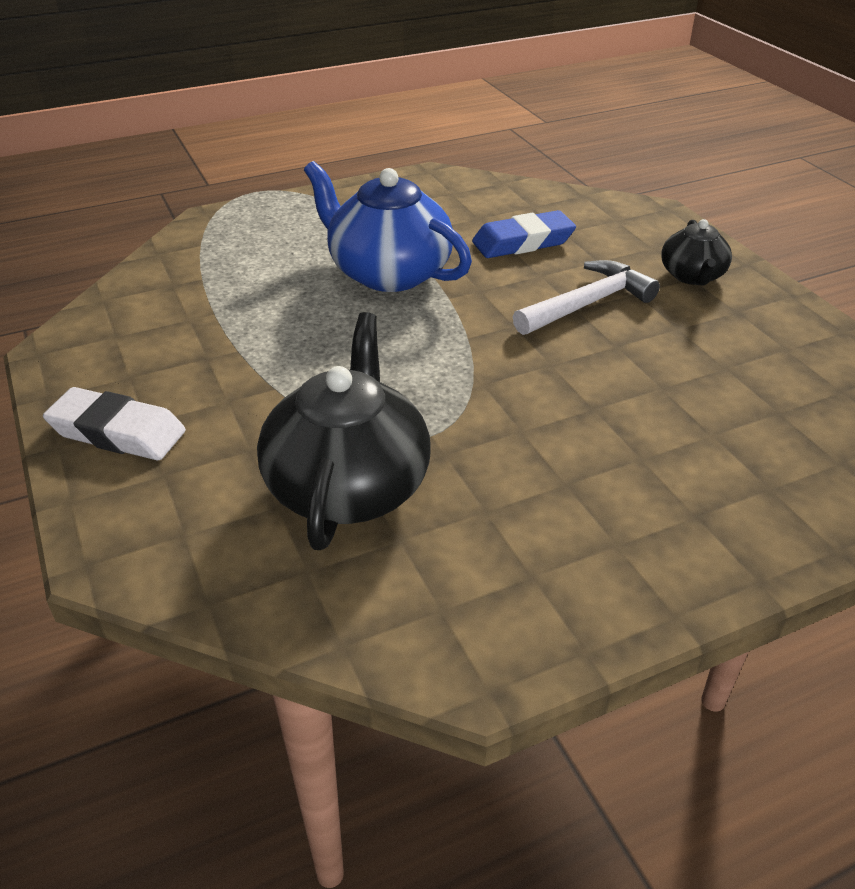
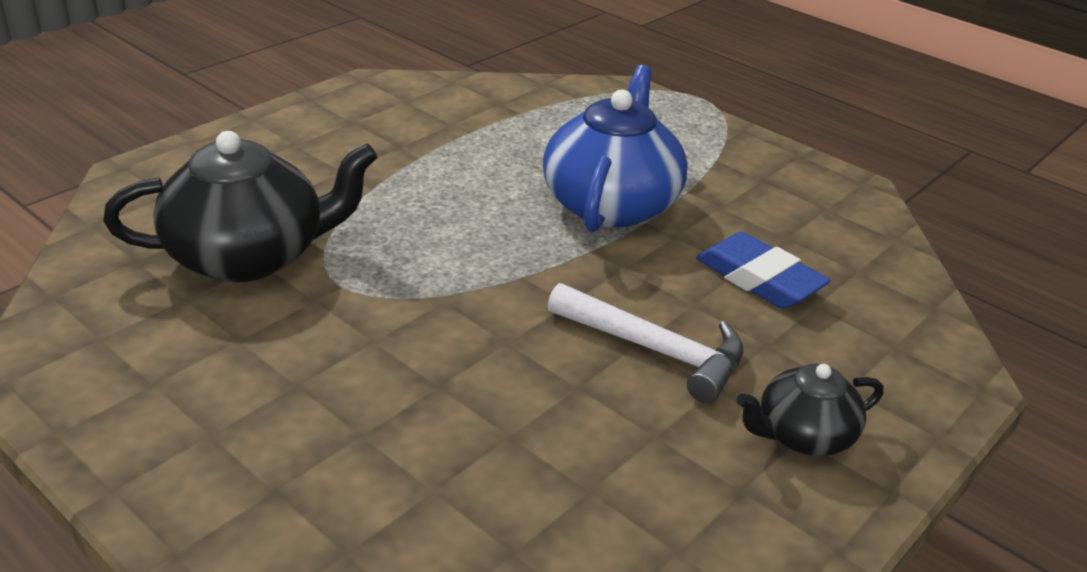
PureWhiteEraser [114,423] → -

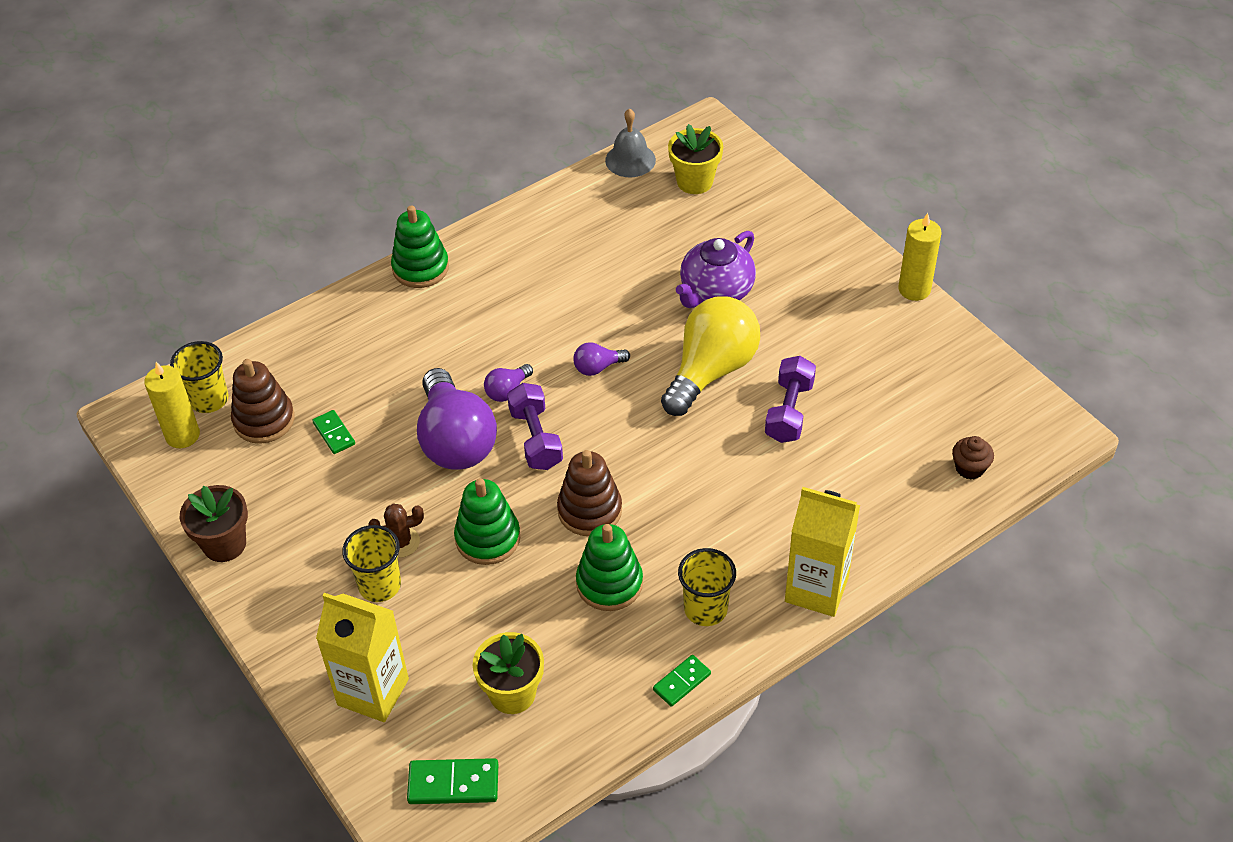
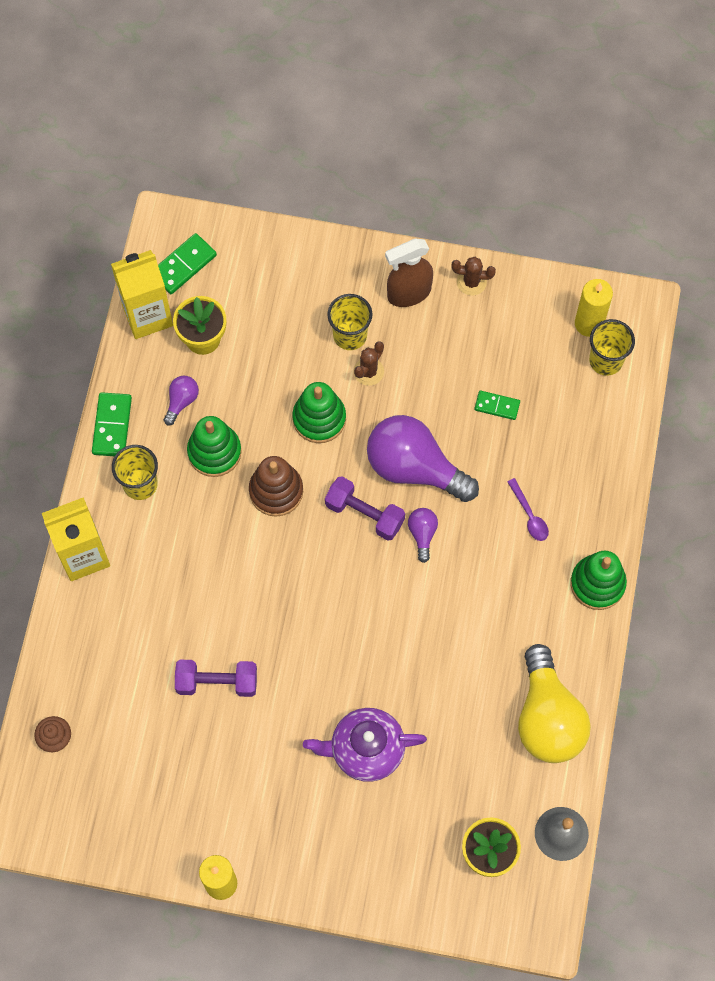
BrownStackingRings [263,401] → -
- → BrownSprayer [409,272]
- → RoyalPurpleTeaspoon [528,509]
GoldenMilkCarton [362,657] → GoldenMilkCarton [142,294], moved
RoyalPurpleBulb [601,359] → RoyalPurpleBulb [181,400], moved
GoldenBulb [710,356] → GoldenBulb [554,703], moved
BrownPottedPlant [214,523] → BrownCactus [473,276]
RoyalPurpleTeaPot [716,269] → RoyalPurpleTeaPot [365,745], 90 degrees counterclockwise
RoyalPurpleDumbbell [790,399] → RoyalPurpleDumbbell [216,678], 60 degrees counterclockwise
GreenDominoTile [682,681] → GreenDominoTile [112,424], x1.53

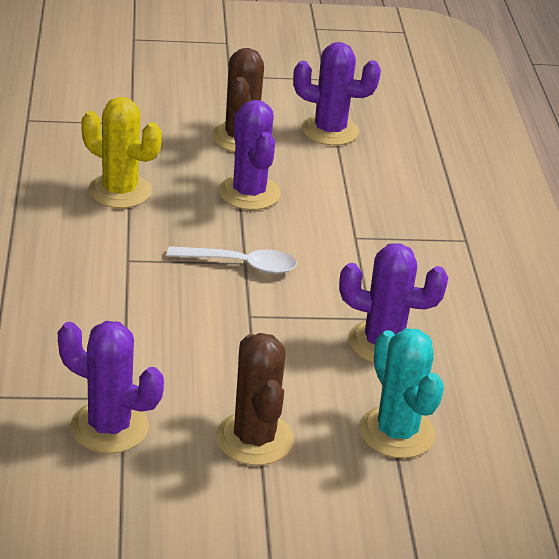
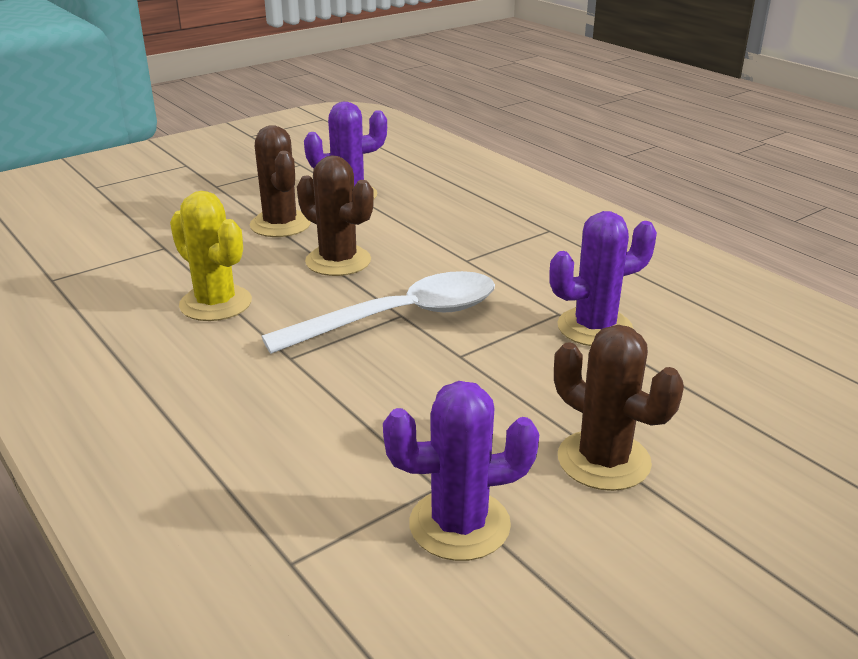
TurquoiseCactus [401,393] → -
RoyalPurpleCactus [249,155] → BrownCactus [335,215]
GoldenCactus [122,152] → GoldenCactus [211,256], 45 degrees clockwise
PureWhiteTeaspoon [231,260] → PureWhiteTeaspoon [378,312], x1.70

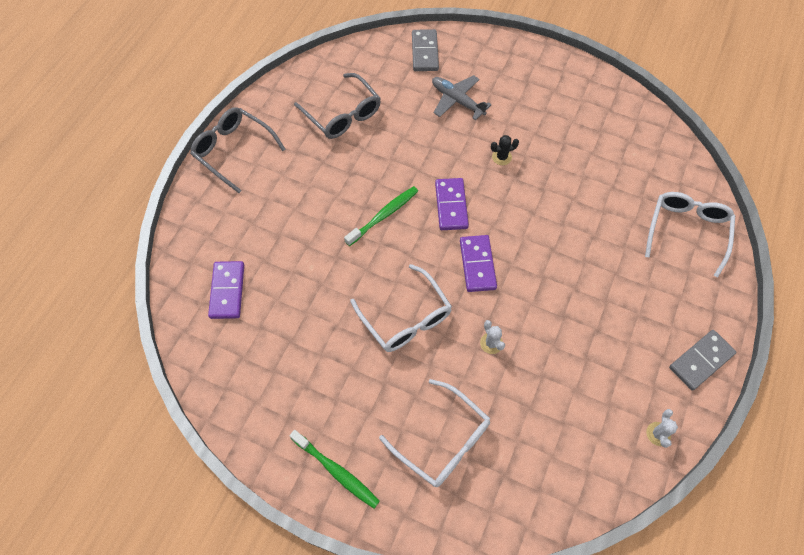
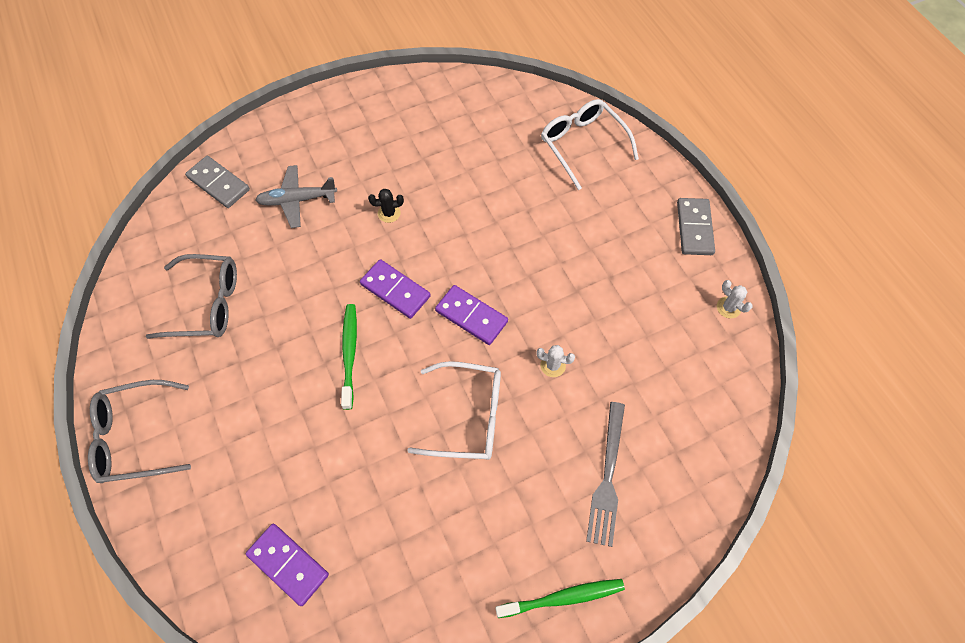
PureWhiteEyeglasses [434,433] → GrayFork [605,474]
BlackCactus [505,150] → BlackCactus [386,205], 60 degrees clockwise

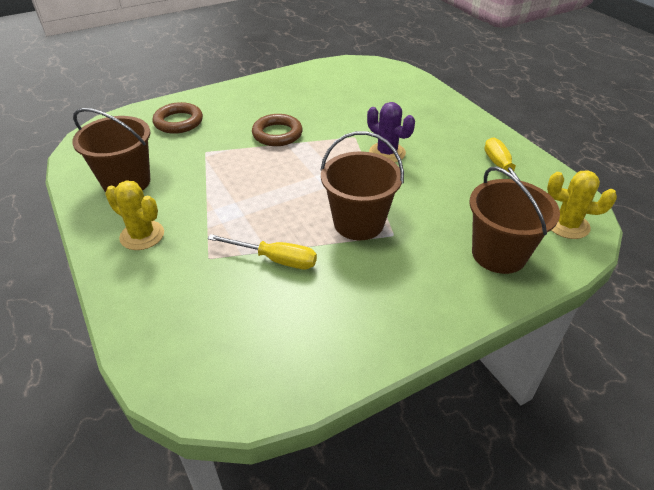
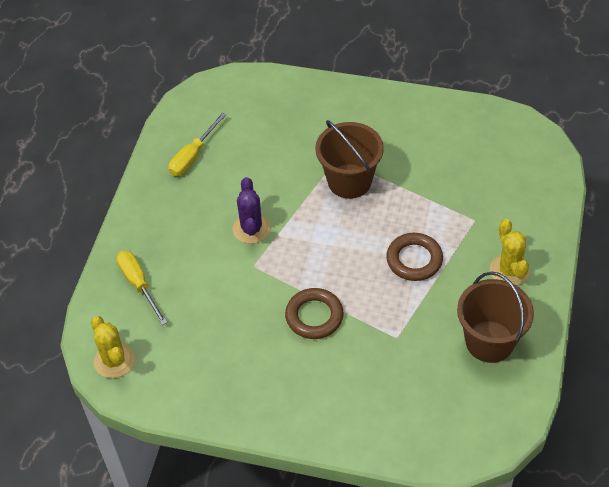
BrownBucket [515,220] → -
BrownRing [178,118] → BrownRing [414,257], moved
GoldenScrewdriver [262,251] → GoldenScrewdriver [142,287], moved
GoldenCactus [582,204] → GoldenCactus [113,347], moved

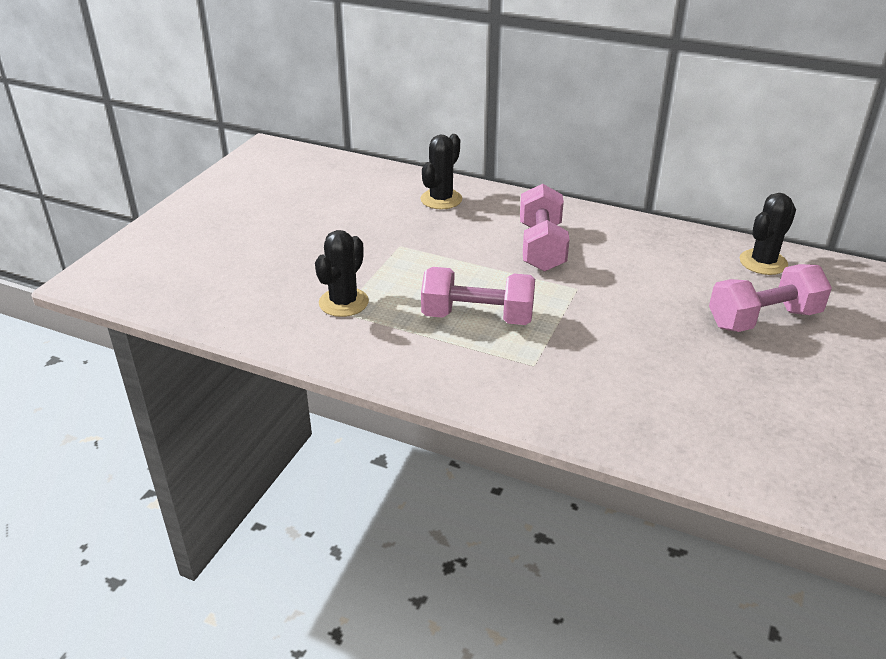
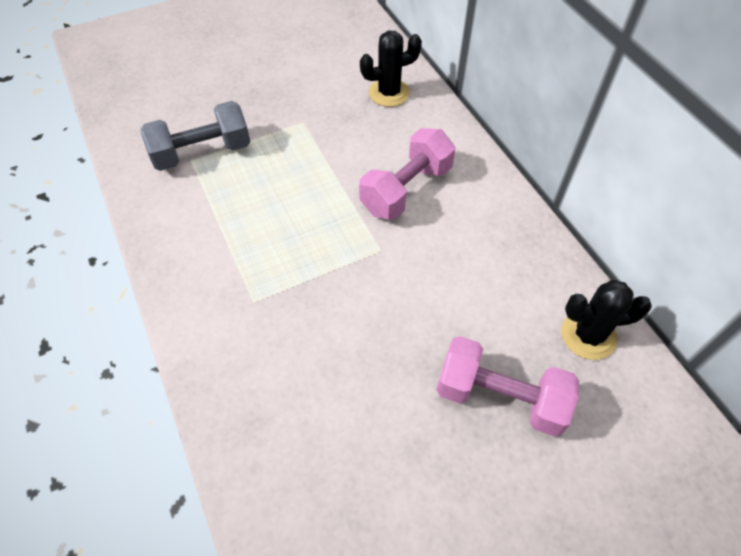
PinkDumbbell [478,296] → -
BlackCactus [342,273] → GrayDumbbell [195,136]

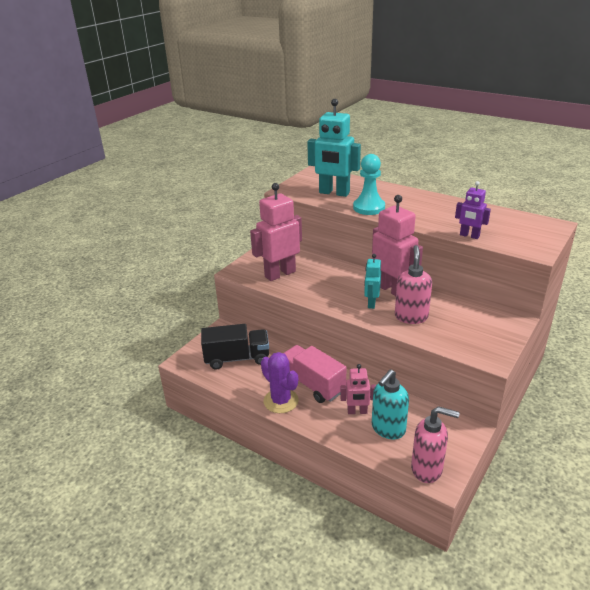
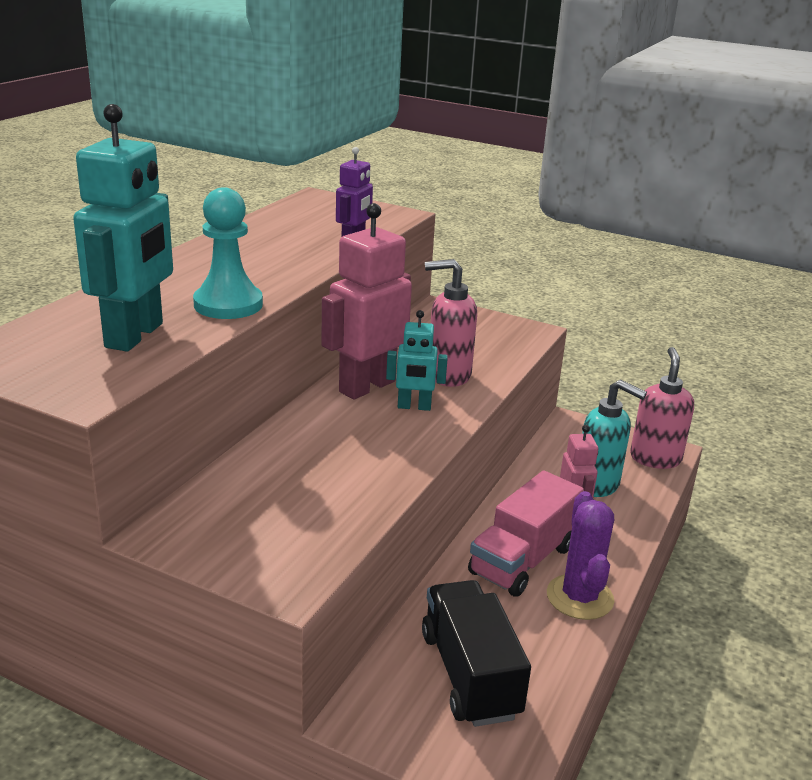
PinkToyRobot [276,232] → -
RoyalPurpleCactus [280,382] → RoyalPurpleCactus [580,555], 45 degrees counterclockwise

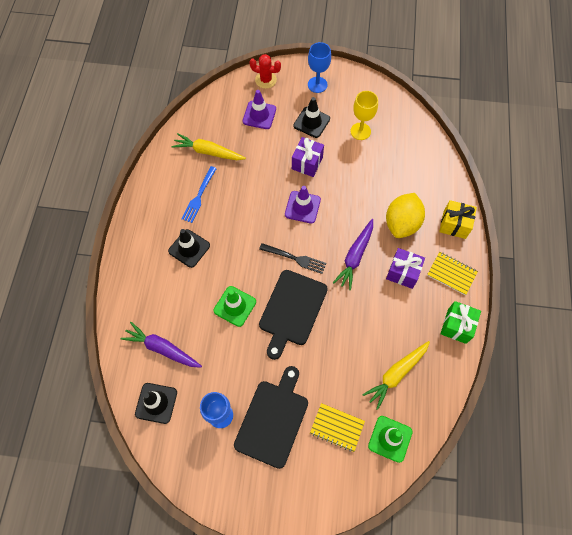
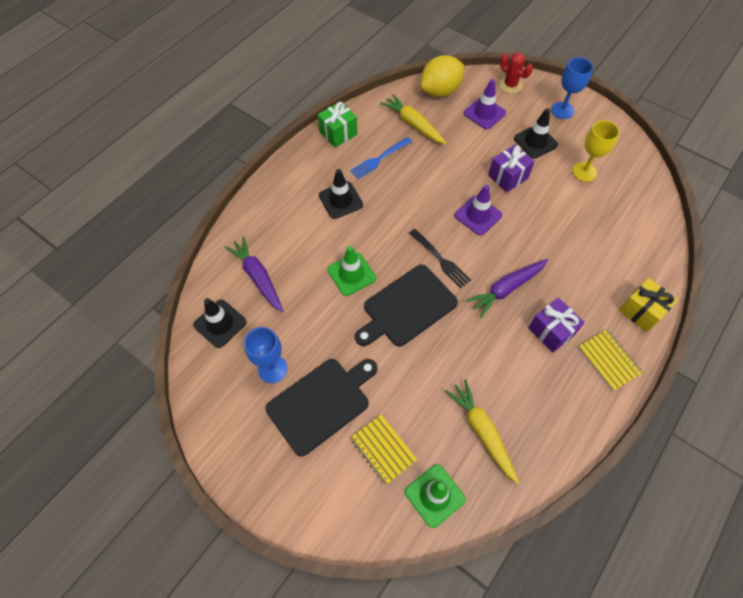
GoldenCitrusFruit [405,215] → GoldenCitrusFruit [442,76], moved
GreenGift [460,322] → GreenGift [337,124], moved
GoldenRootVegetable [396,375] → GoldenRootVegetable [482,431], 75 degrees clockwise

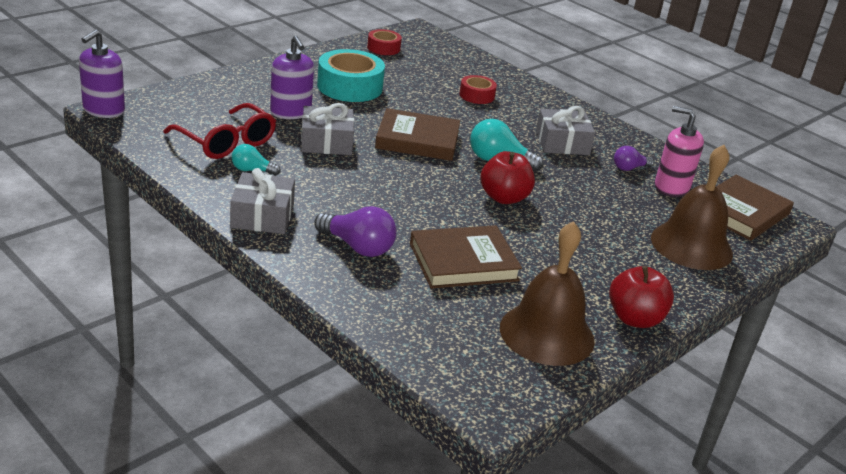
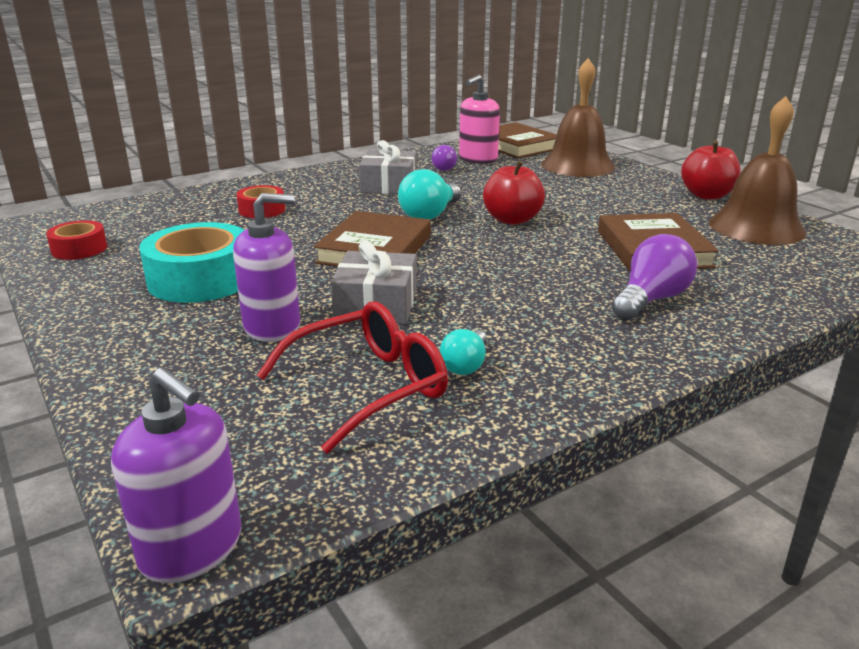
GrayGift [262,201] → -

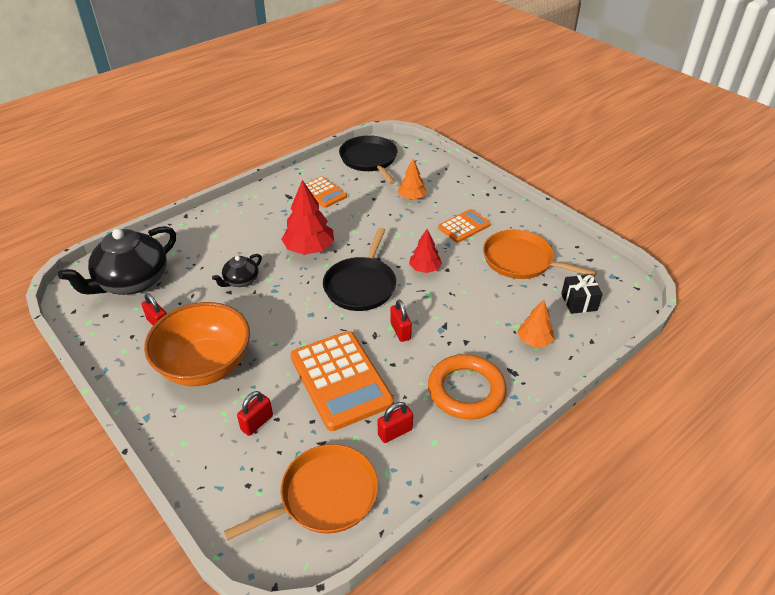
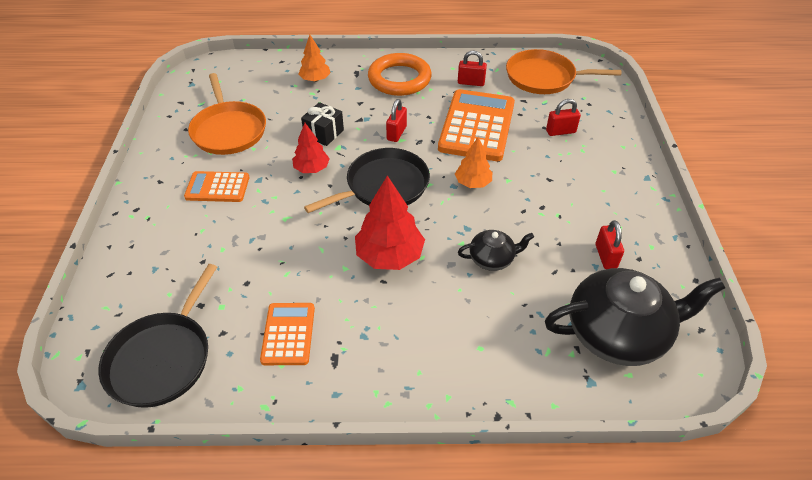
OrangeServingBowl [197,344] → -
OrangeFirTree [412,179] → OrangeFirTree [473,162], moved
BlackGift [582,294] → BlackGift [322,124], moved

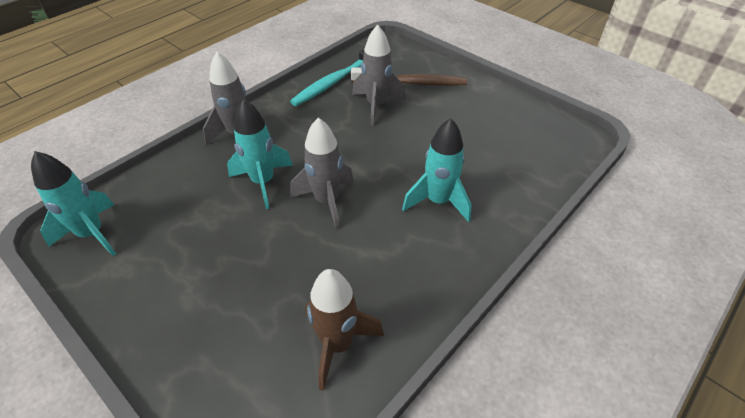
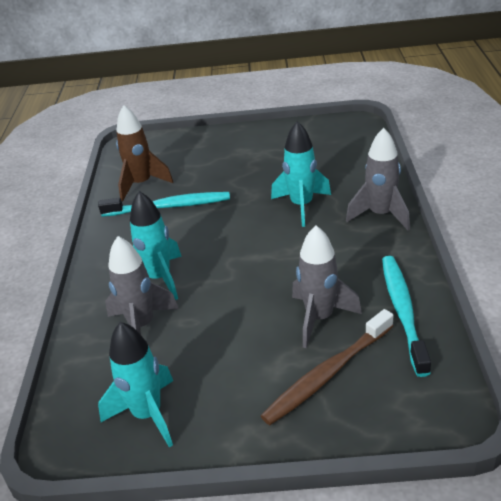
- → TurquoiseDentalBrush [164,204]
TurquoiseSpaceship [73,203] → TurquoiseSpaceship [135,384], moved
GraySpaceship [322,173] → GraySpaceship [142,285], moved

